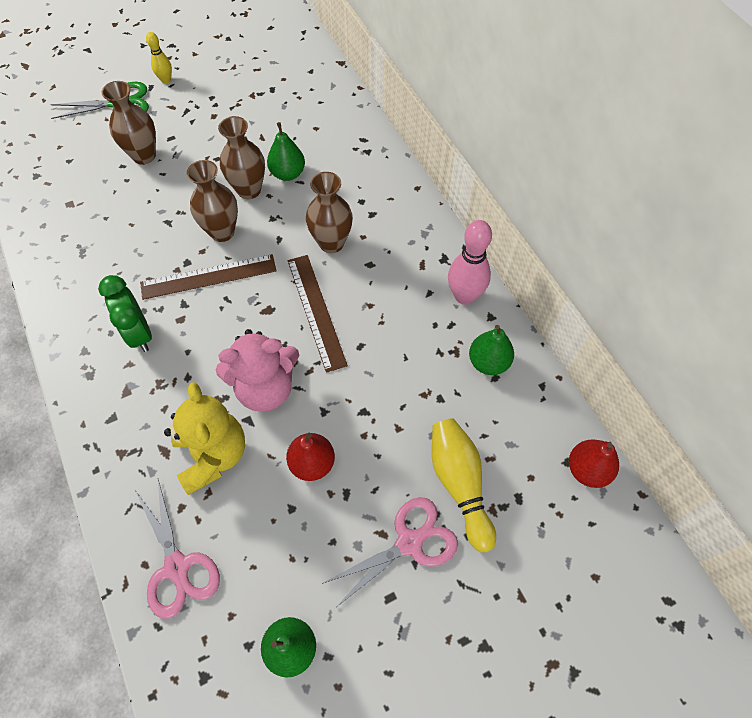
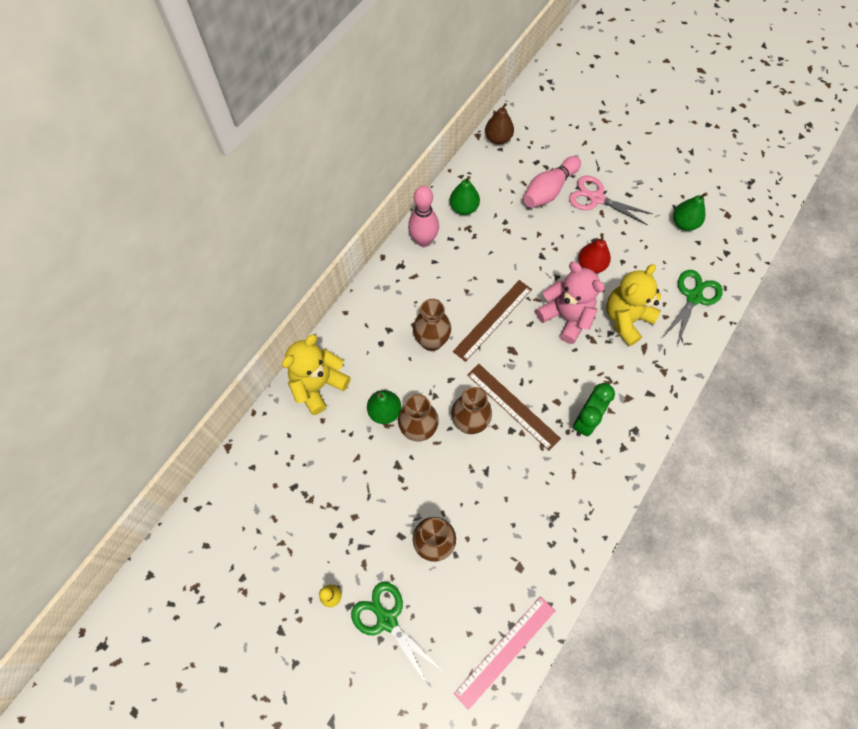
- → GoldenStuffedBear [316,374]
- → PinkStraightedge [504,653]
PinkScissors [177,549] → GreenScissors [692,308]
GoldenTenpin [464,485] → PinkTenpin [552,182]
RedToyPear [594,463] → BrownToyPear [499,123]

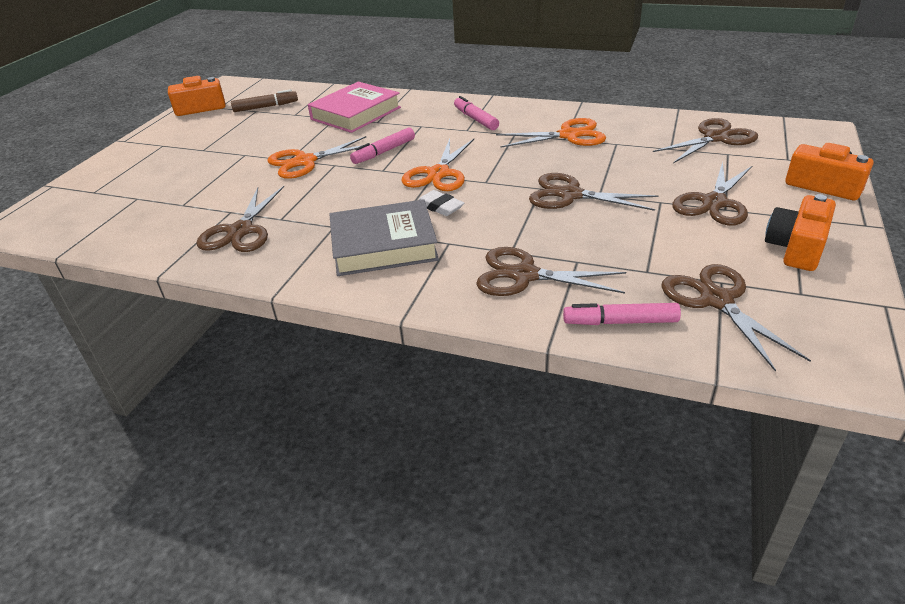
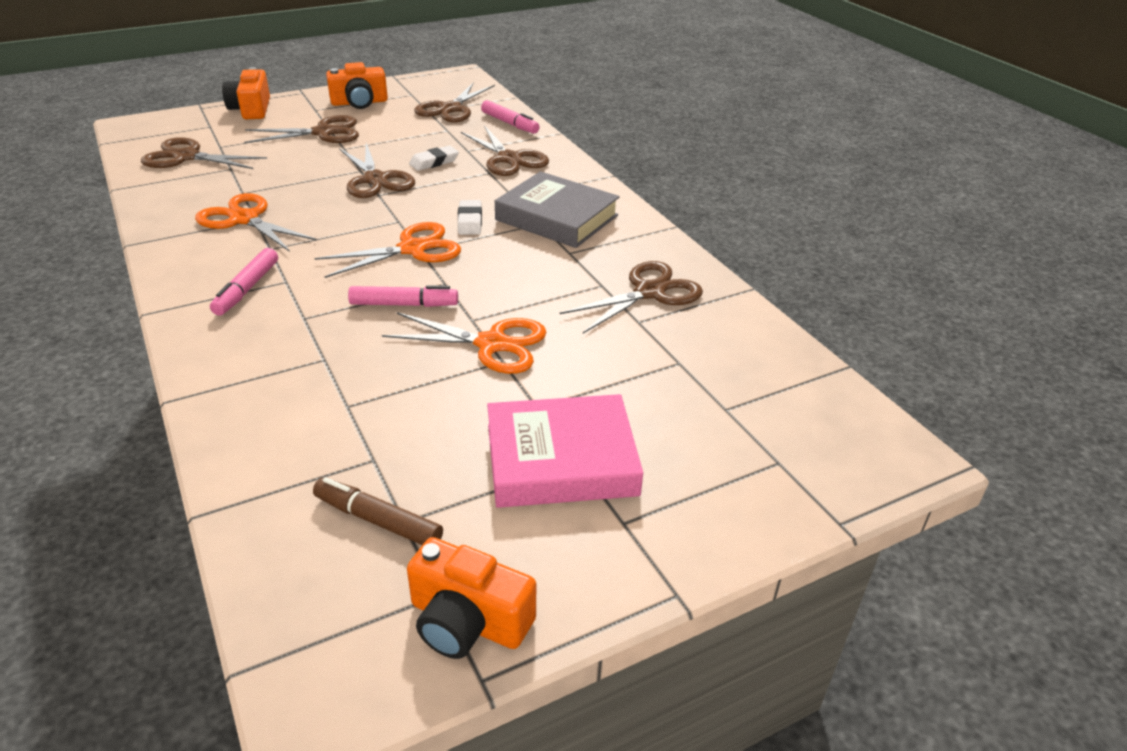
- → PureWhiteEraser [434,158]
PinkBook [354,107] → PinkBook [565,451], moved

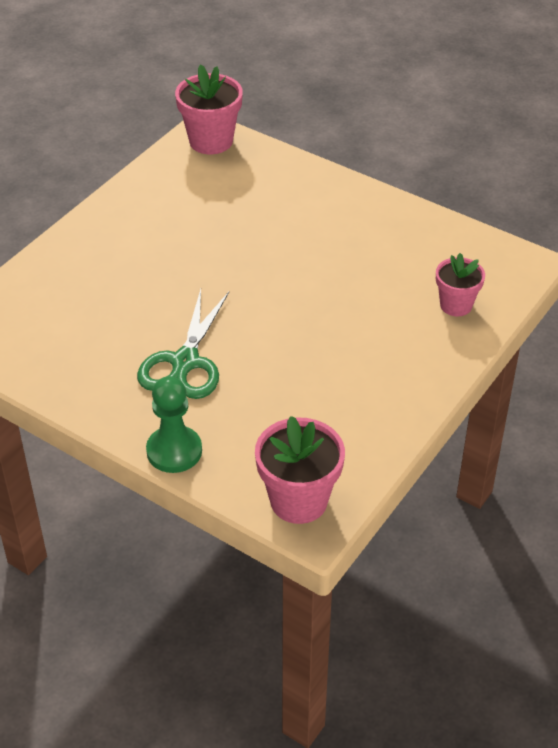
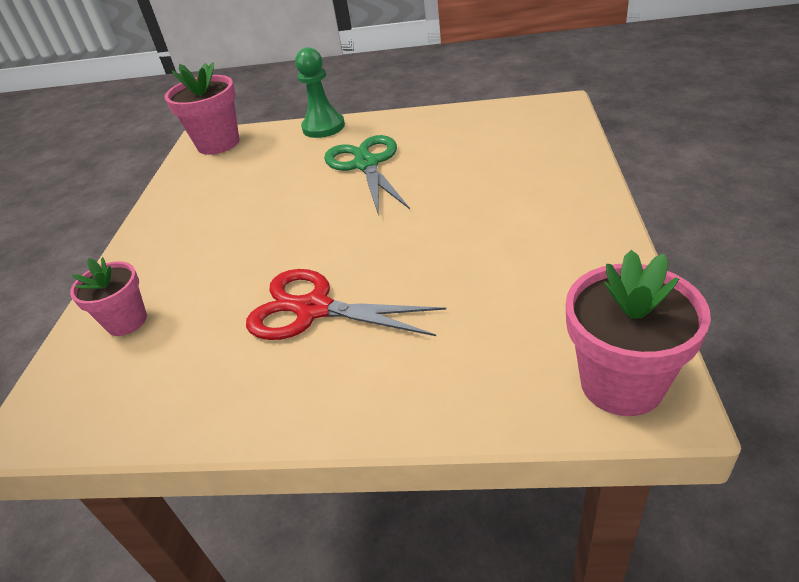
- → RedScissors [346,304]

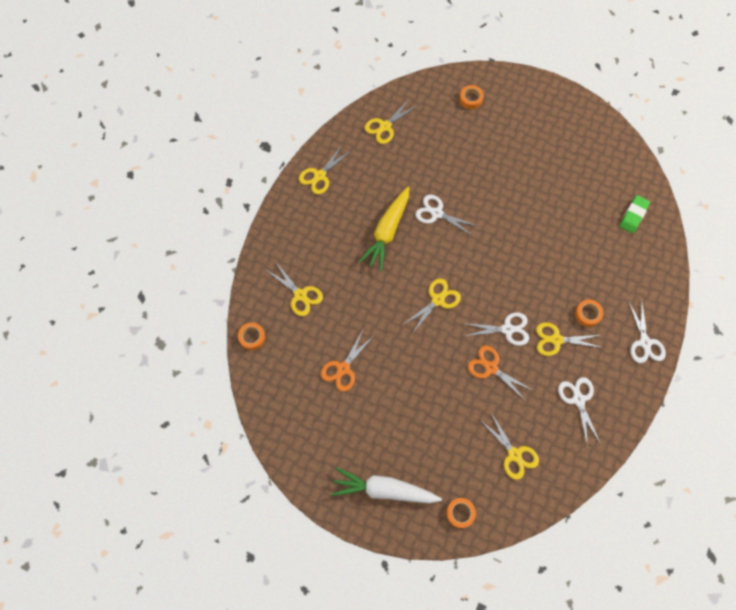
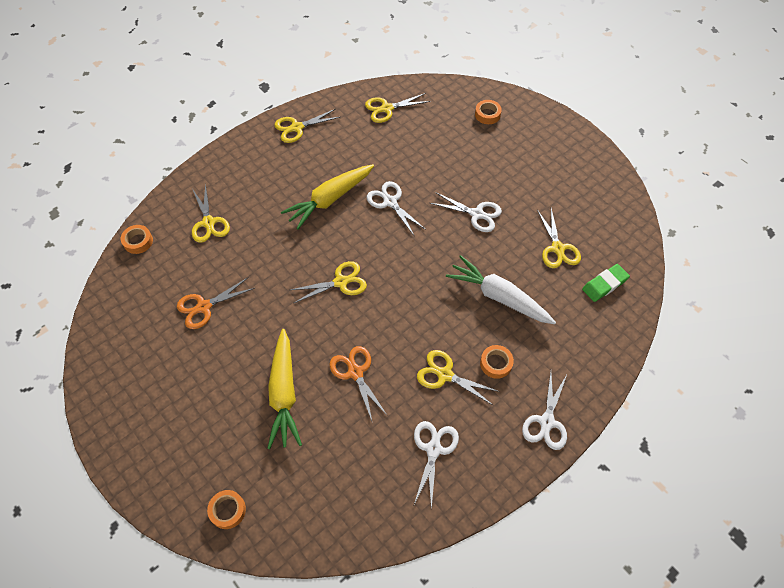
- → GoldenRootVegetable [284,389]
PureWhiteRootVegetable [386,485] → PureWhiteRootVegetable [501,289], moved
PureWhiteScissors [496,329] → PureWhiteScissors [466,212], moved
GoldenScissors [509,446] → GoldenScissors [559,238], moved

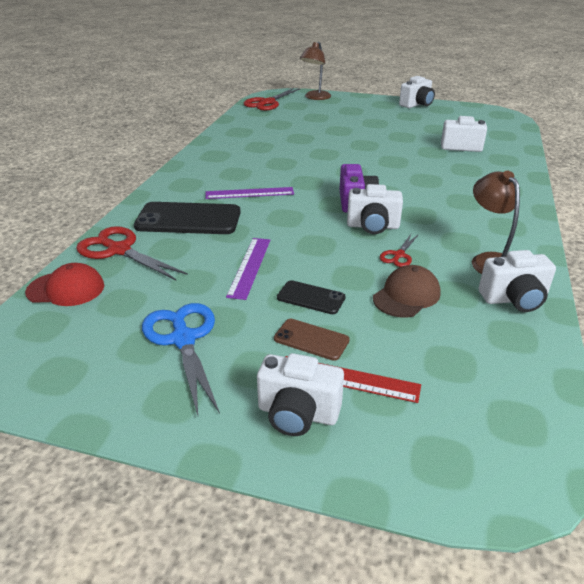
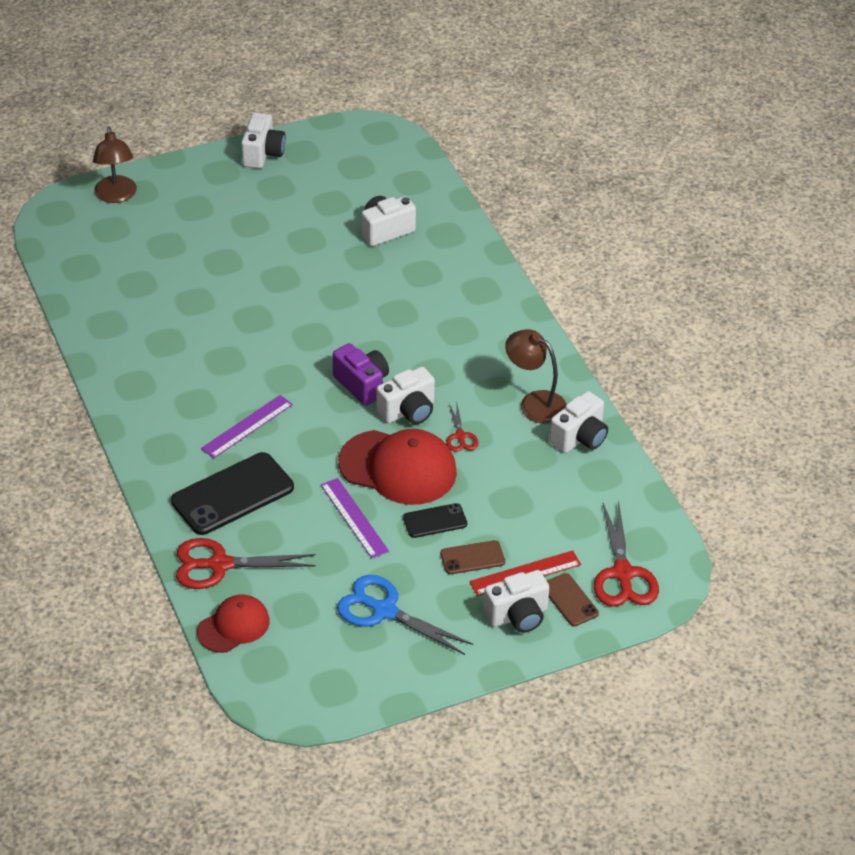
BrownBaseballCap [407,291] → -
- → RedBaseballCap [397,467]
- → BrownMobilePhone [573,599]
RedScissors [272,99] → RedScissors [626,553], moved

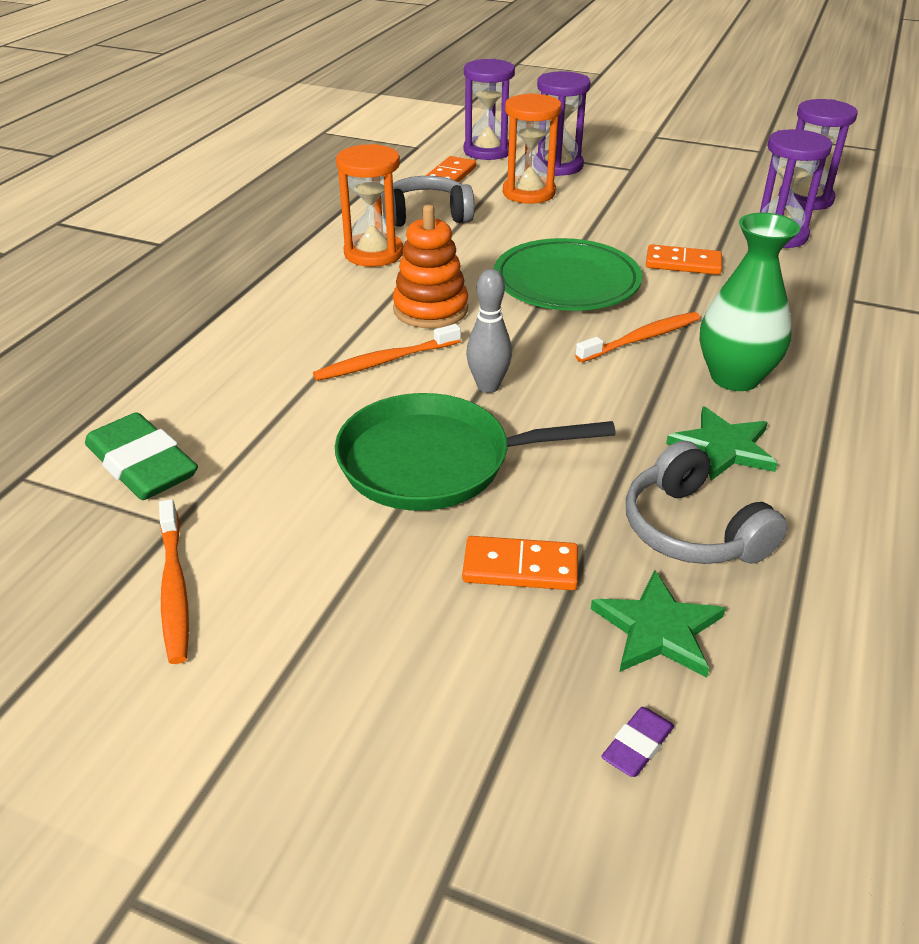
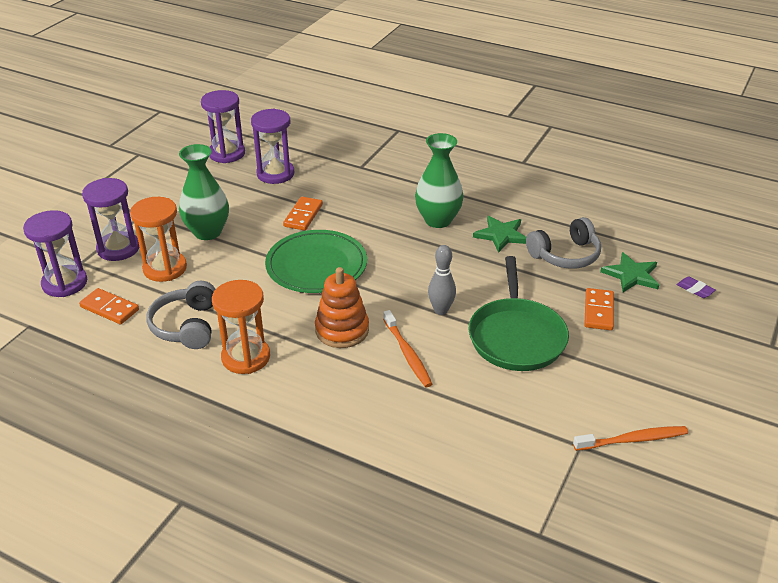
GreenEraser [141,456] → -
OrangeDentalBrush [637,337] → -
- → GreenFlowerVase [204,192]

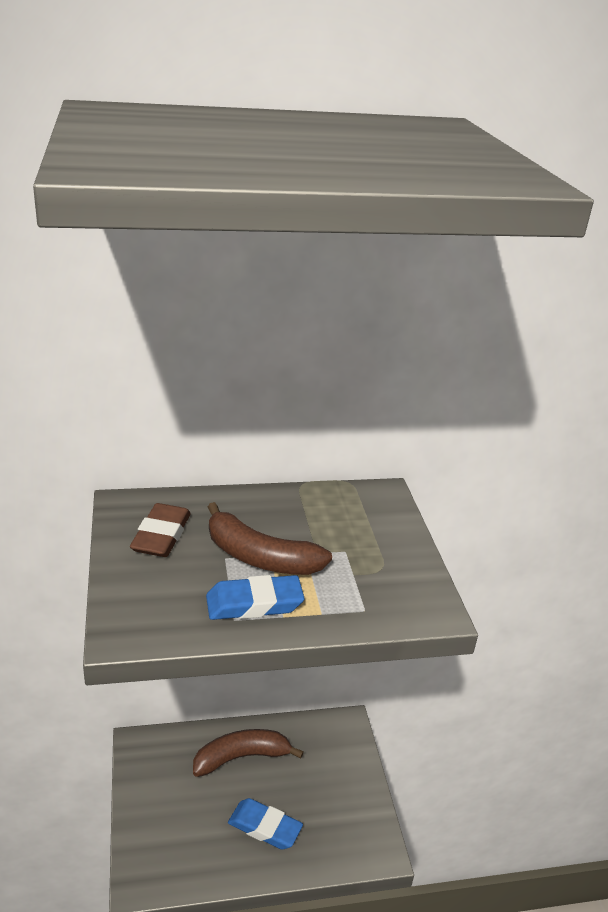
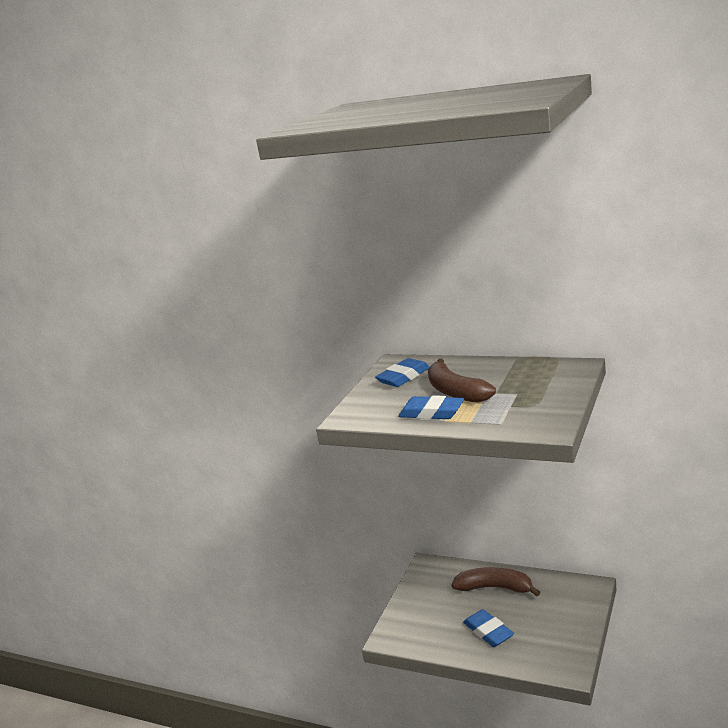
BrownEraser [160,530] → BlueEraser [402,372]

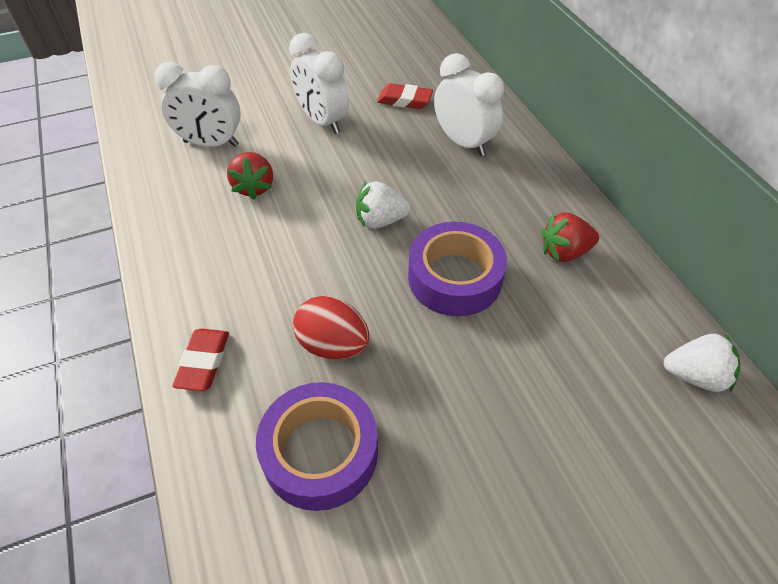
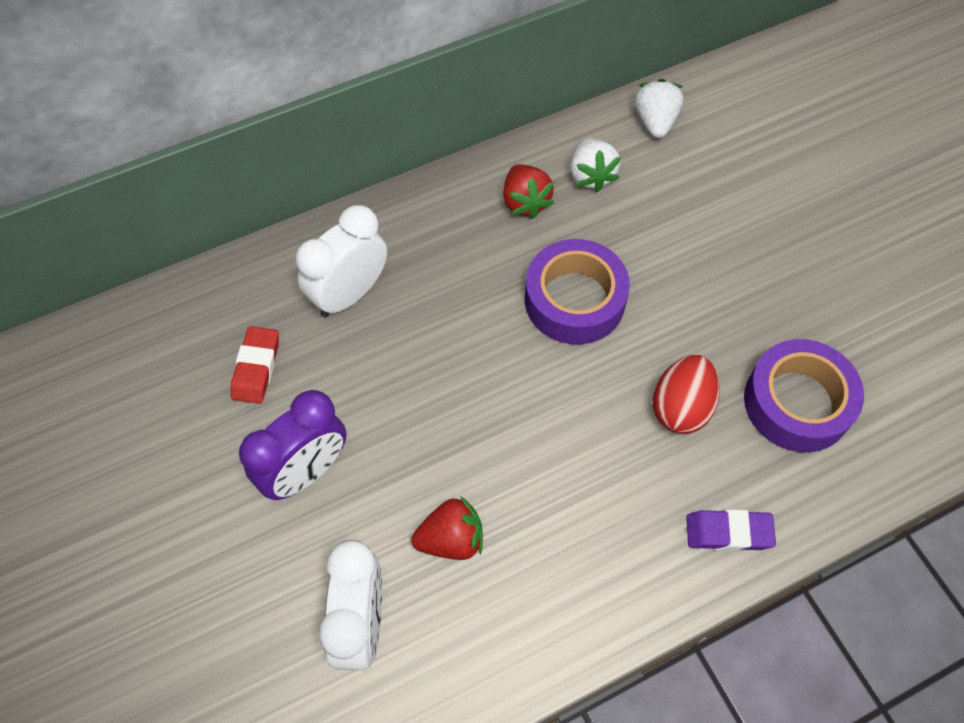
PureWhiteStrawberry [383,205] → PureWhiteStrawberry [595,165], moved
RedEraser [200,360] → RoyalPurpleEraser [731,530]
PureWhiteAlarmClock [319,83] → RoyalPurpleAlarmClock [293,445]

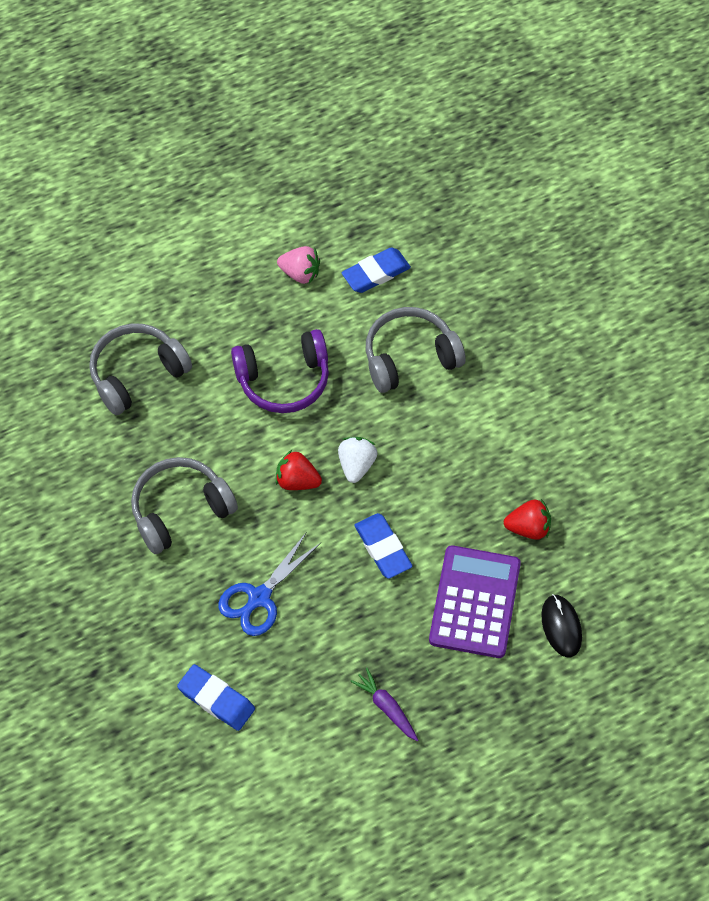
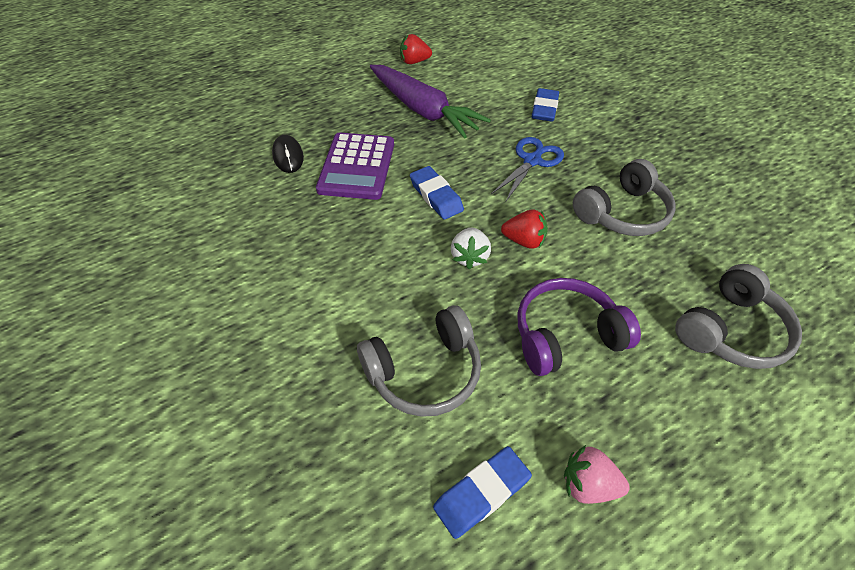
RedStrawberry [527,519] → RedStrawberry [416,49], moved
BlueEraser [216,697] → BlueEraser [545,105], 75 degrees clockwise
RoyalPurpleRootVegetable [384,705] → RoyalPurpleRootVegetable [430,102], x2.32

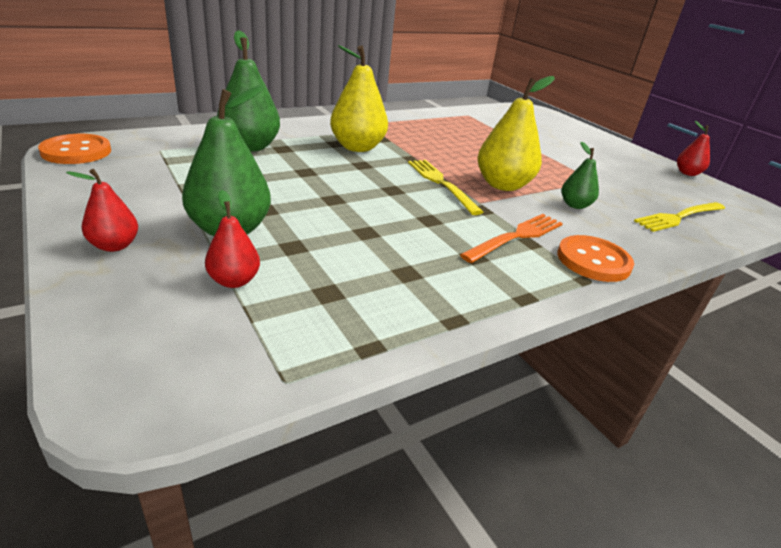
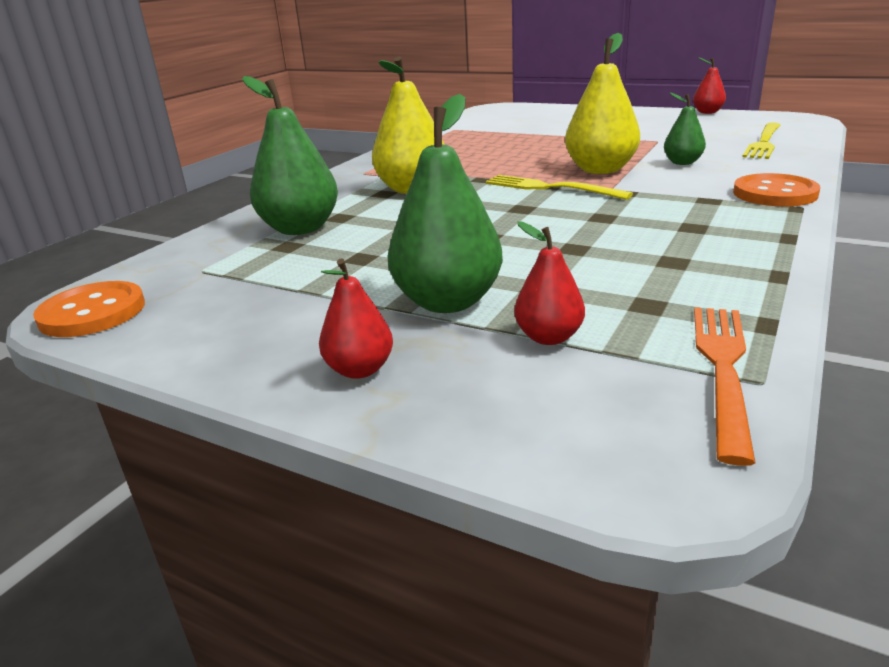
OrangeFork [511,238] → OrangeFork [724,386], moved

